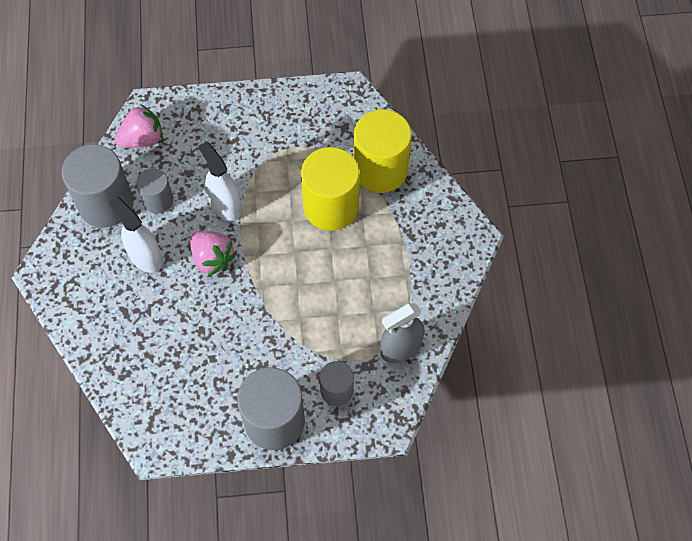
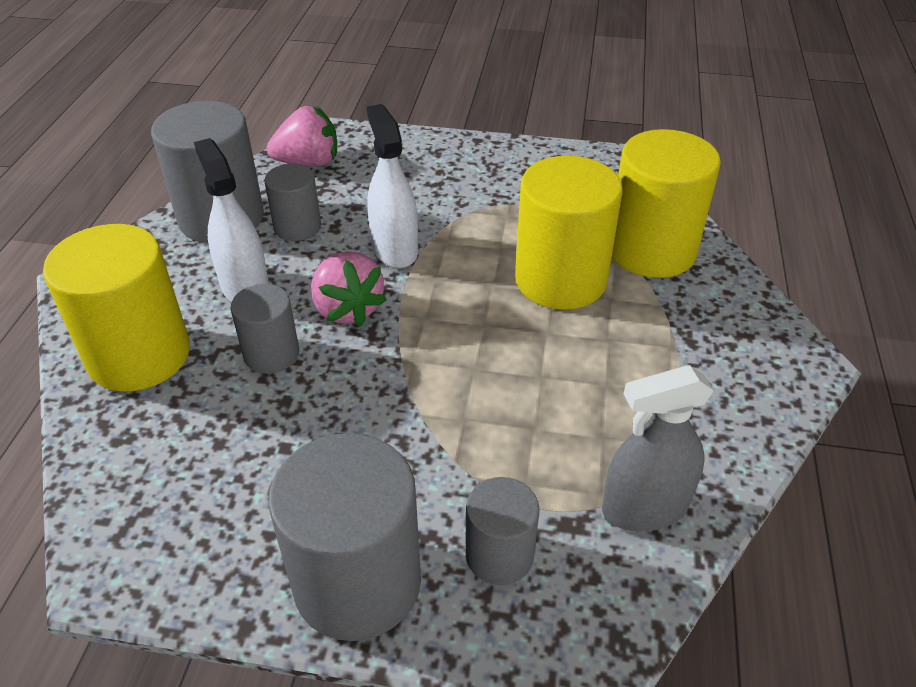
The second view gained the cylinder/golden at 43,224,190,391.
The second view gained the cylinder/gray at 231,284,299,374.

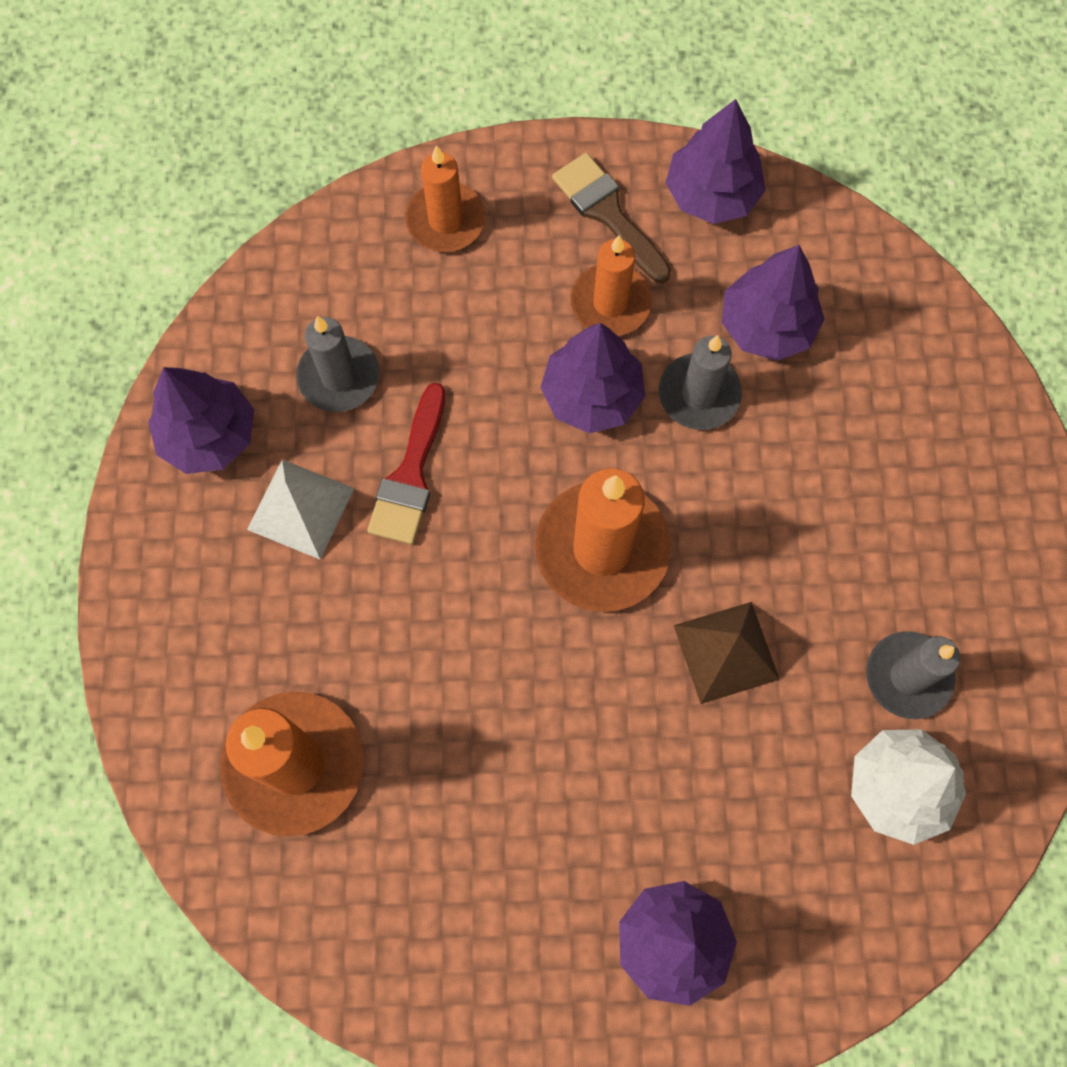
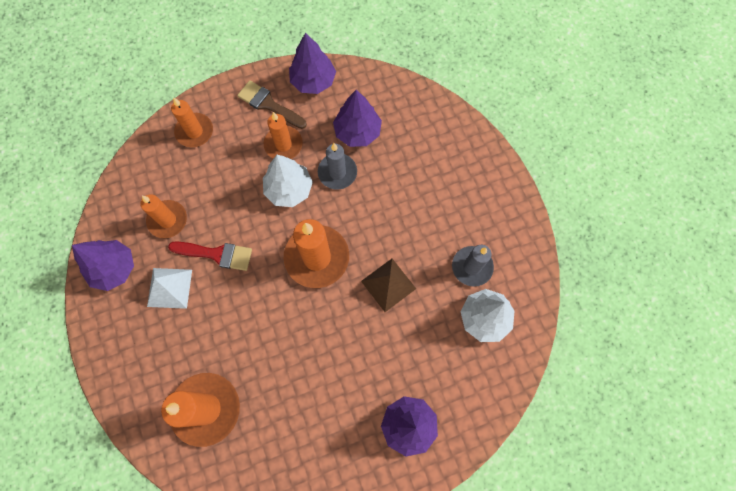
What was the candle/gray at 296,316,379,412 turned into the candle/bright orange at 140,194,187,238.
What was the toy tree/royal purple at 541,323,645,434 turned into the toy tree/white at 263,155,313,207.
The brush/scarlet at 367,383,446,544 ended up facing another way, 75 degrees counterclockwise from before.

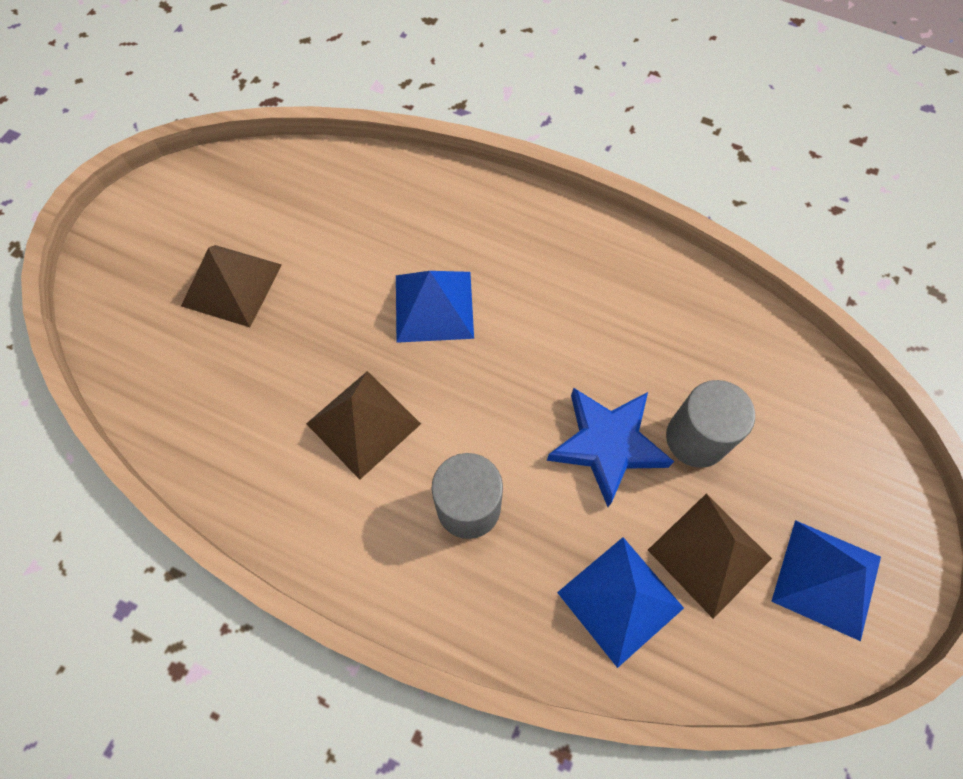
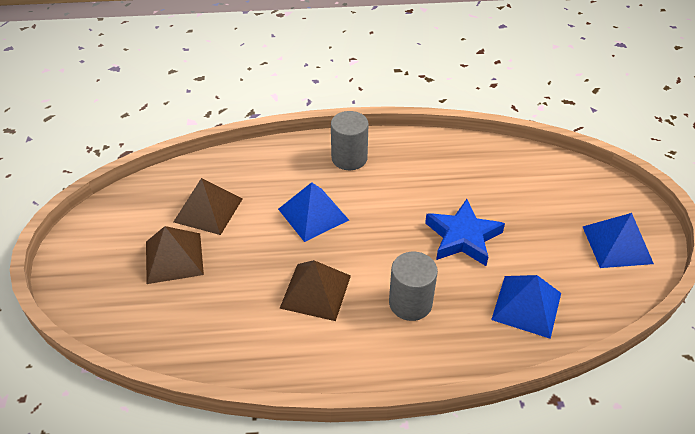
The cylinder/gray ended up elsewhere, having gone from 666,380,755,468 to 331,111,369,170.
The solid pyramid/dark brown ended up elsewhere, having gone from 648,494,772,619 to 174,178,243,235.

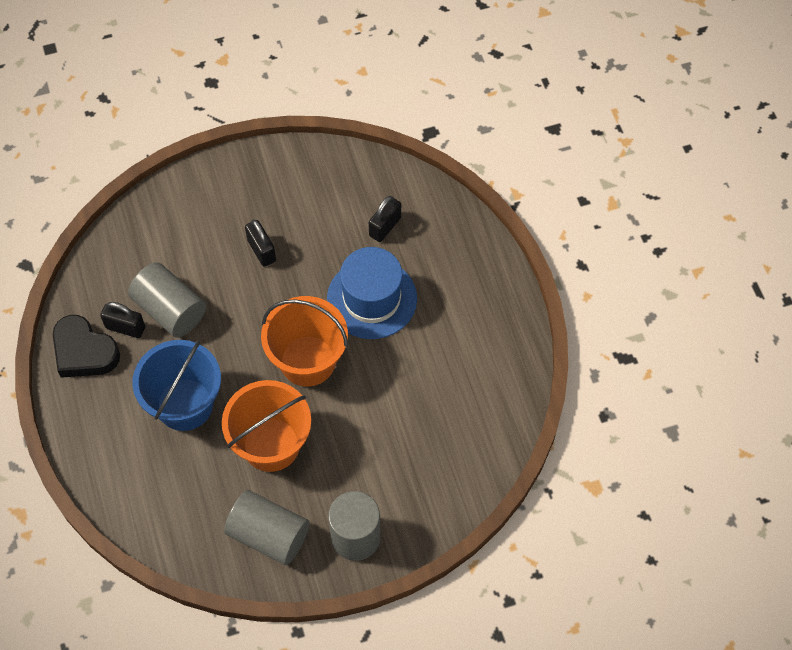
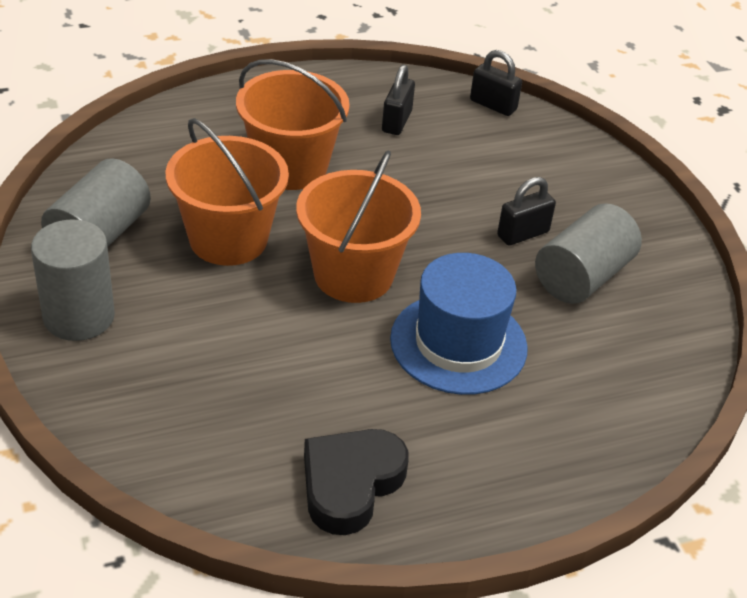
The padlock/black ended up elsewhere, having gone from 369,196,401,242 to 470,50,522,116.
The cylinder/gray ended up elsewhere, having gone from 128,262,206,338 to 535,203,642,304.
The love heart/black ended up elsewhere, having gone from 53,315,120,378 to 304,429,409,535.
What was the pail/blue at 133,340,221,431 turned into the pail/bright orange at 236,59,350,190.

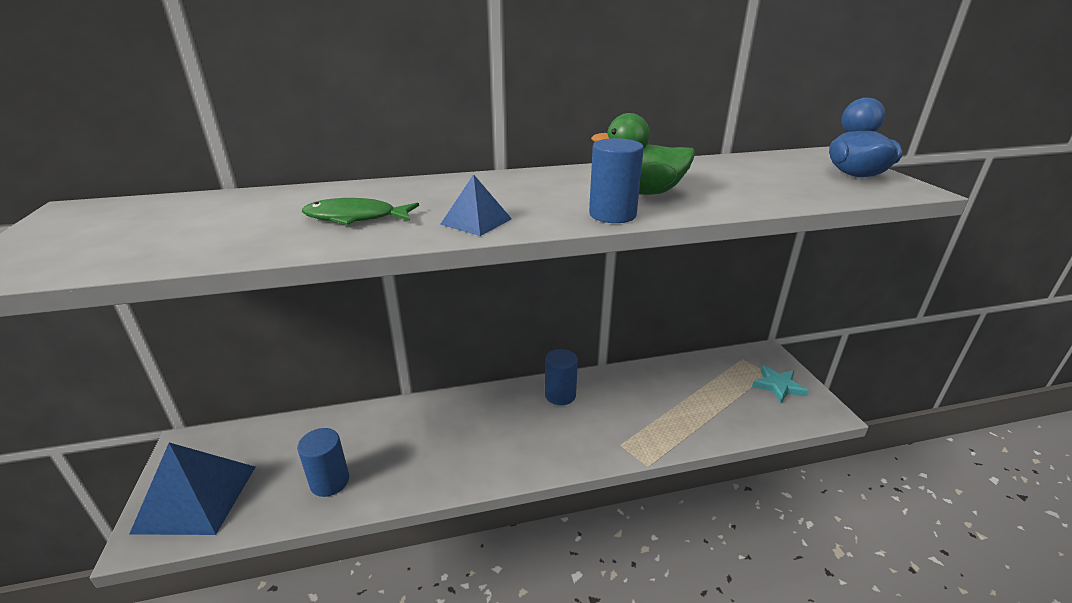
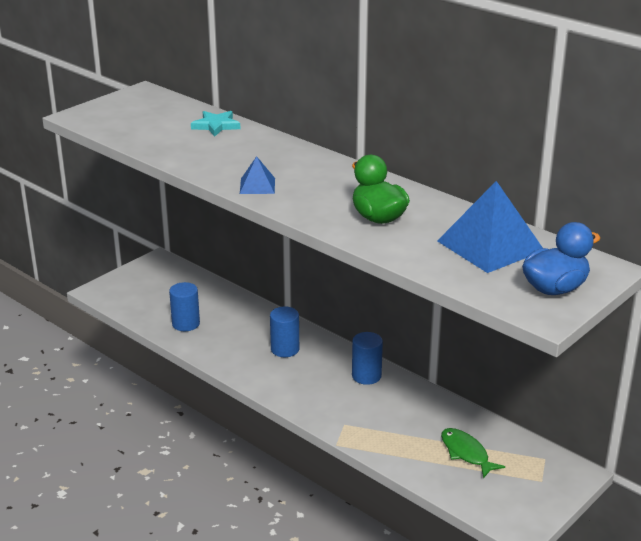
The cylinder/blue ended up elsewhere, having gone from 589,138,644,223 to 270,307,299,357.
The fish figure/emerald ended up elsewhere, having gone from 302,198,419,225 to 441,428,505,478.
The five-pointed star/aqua ended up elsewhere, having gone from 752,365,809,403 to 191,111,240,137.
The solid pyramid/blue ended up elsewhere, having gone from 130,443,255,535 to 437,181,543,273.

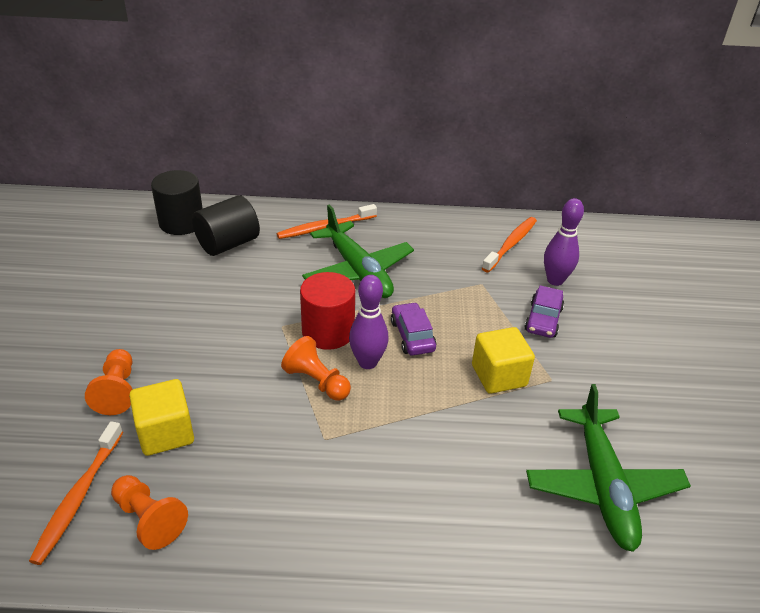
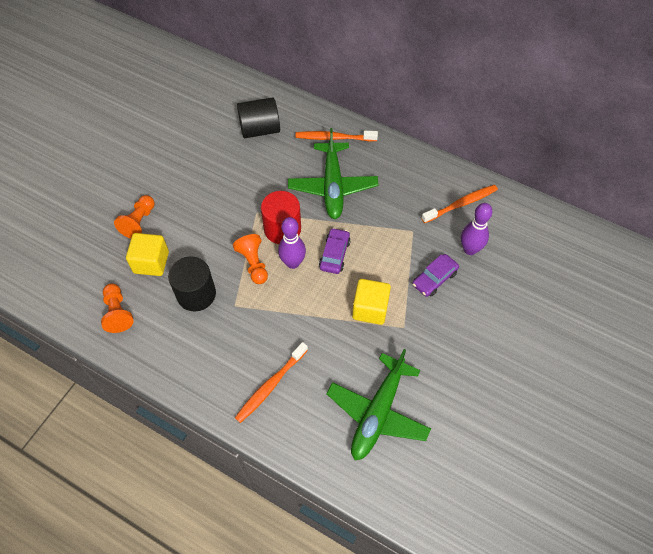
The cylinder/black ended up elsewhere, having gone from 151,170,203,235 to 168,256,216,311.
The toothbrush/bright orange ended up elsewhere, having gone from 29,421,123,565 to 235,342,308,423.

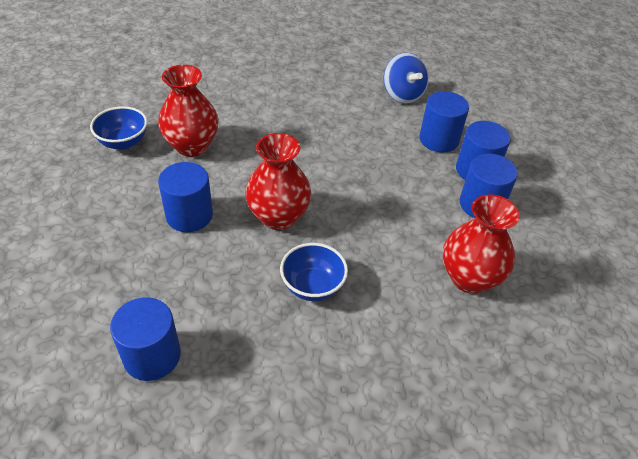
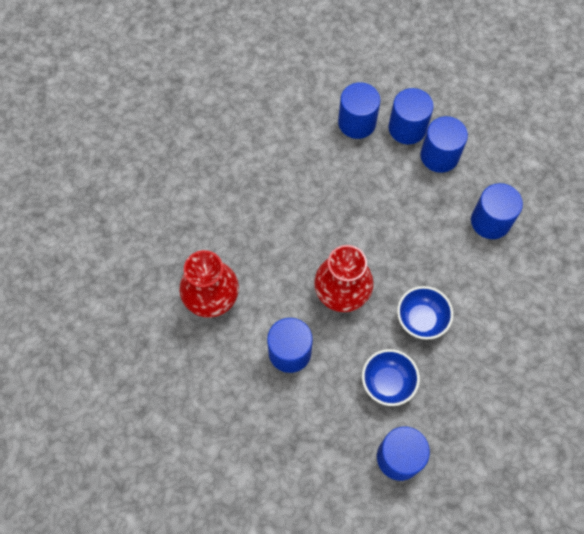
The second view lost the spinning top/blue at 384,53,429,104.
The bowl/blue ended up elsewhere, having gone from 90,106,148,150 to 362,349,420,406.
Where the vase/scarlet stood at 443,194,520,294, the cylinder/blue came to stand at 471,183,523,239.

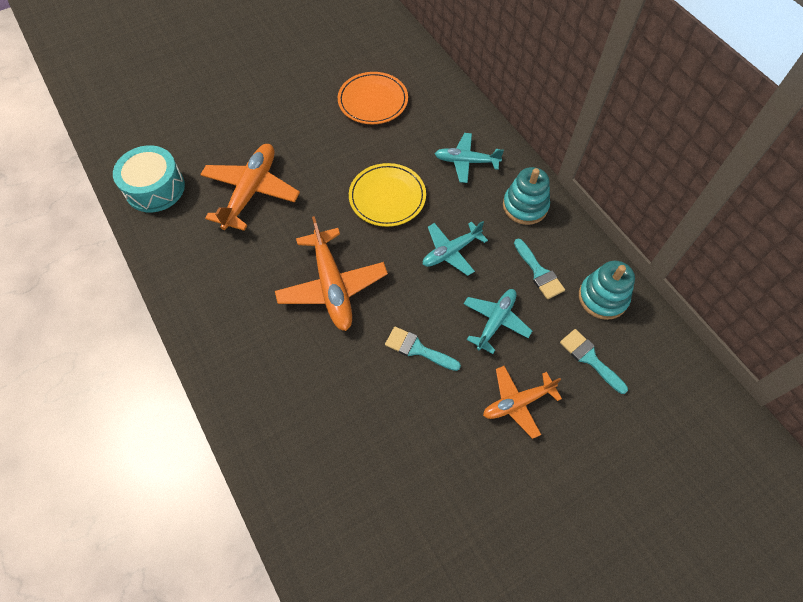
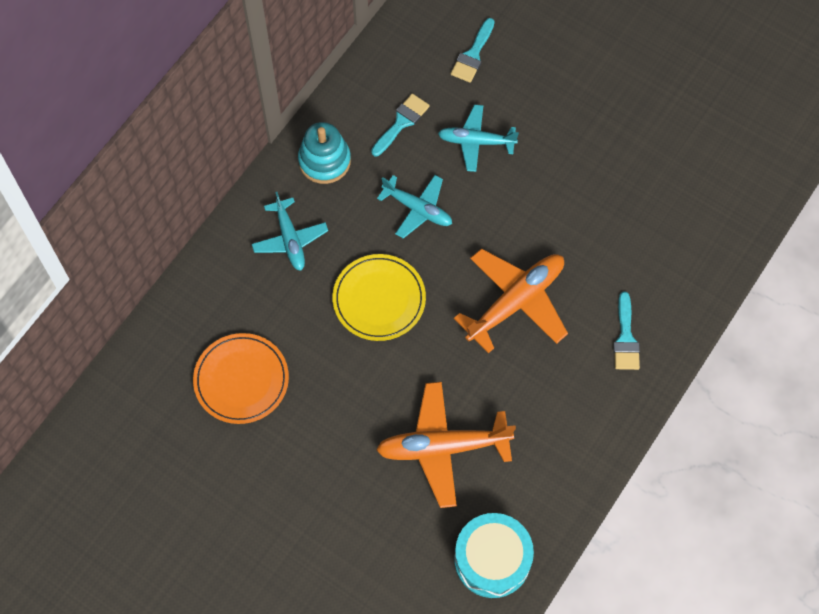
The second view lost the stacking rings/aqua at 579,261,635,320.
The brush/aqua ended up elsewhere, having gone from 385,327,461,371 to 613,292,640,370.
The second view lost the aeroplane/bright orange at 483,366,562,439.

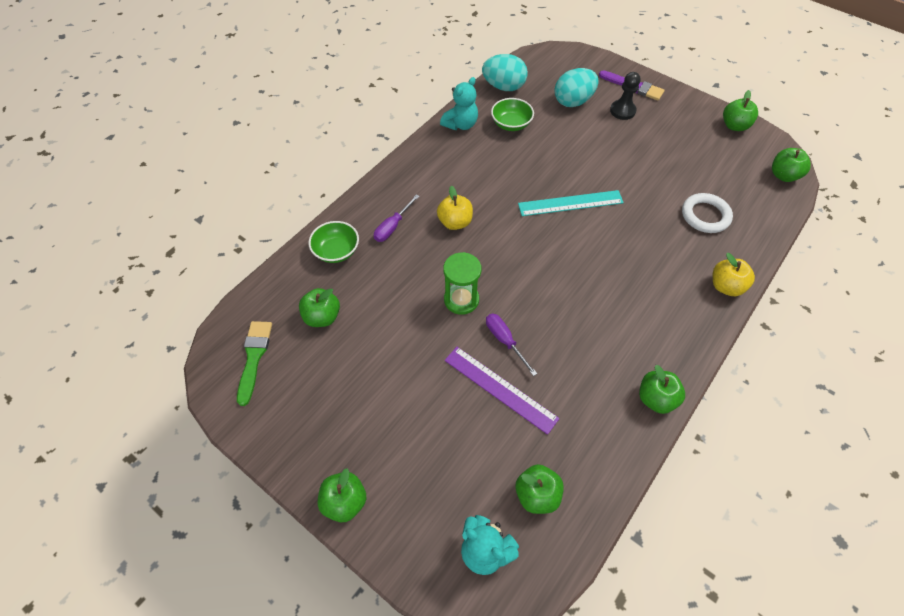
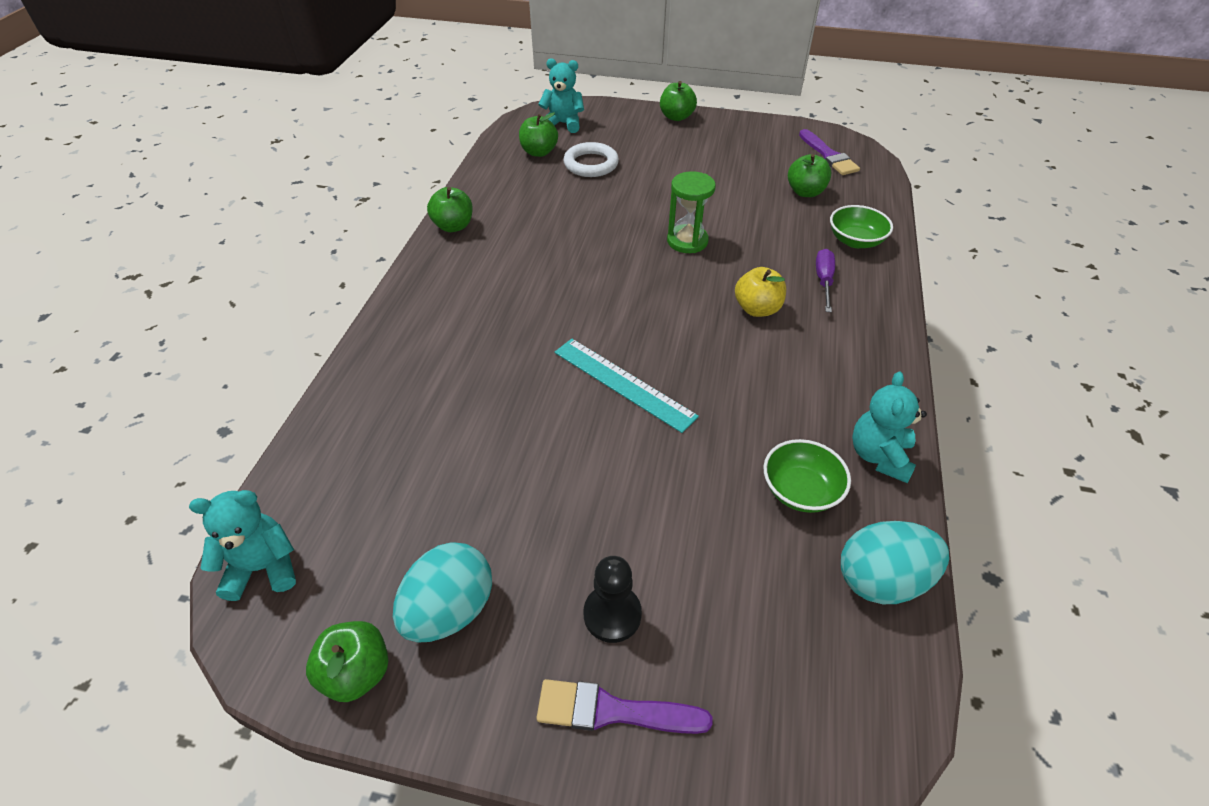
The toy egg/aqua ended up elsewhere, having gone from 554,68,599,107 to 393,543,492,643.
Where the toy apple/emerald stood at 772,148,811,182, the teddy bear/aqua came to stand at 189,490,296,601.
The straightedge/aqua at 518,190,624,216 ended up facing another way, 75 degrees clockwise from before.
The hoop/white ended up elsewhere, having gone from 682,193,733,233 to 563,142,619,177.
The second view lost the toy apple/golden at 713,253,755,296.
The second view lost the hand screwdriver/royal purple at 486,314,537,376.
What was the brush/emerald at 237,321,272,406 turned into the brush/royal purple at 799,129,860,175.
The second view lost the straightedge/royal purple at 445,347,560,435.

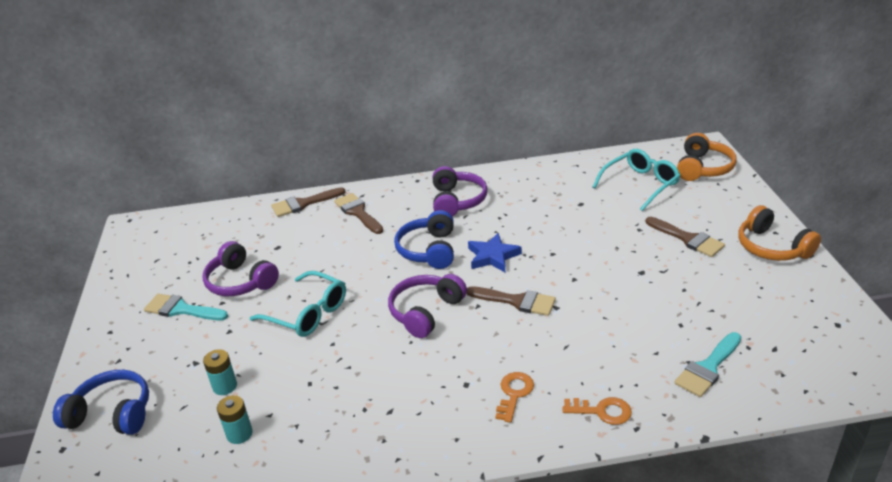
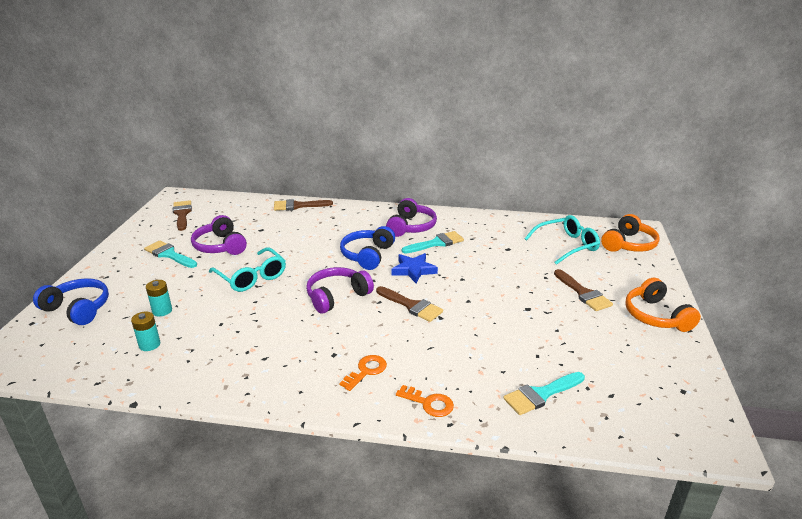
The brush/dark brown ended up elsewhere, having gone from 334,193,383,234 to 173,200,192,231.
The second view gained the brush/aqua at 402,231,464,254.

